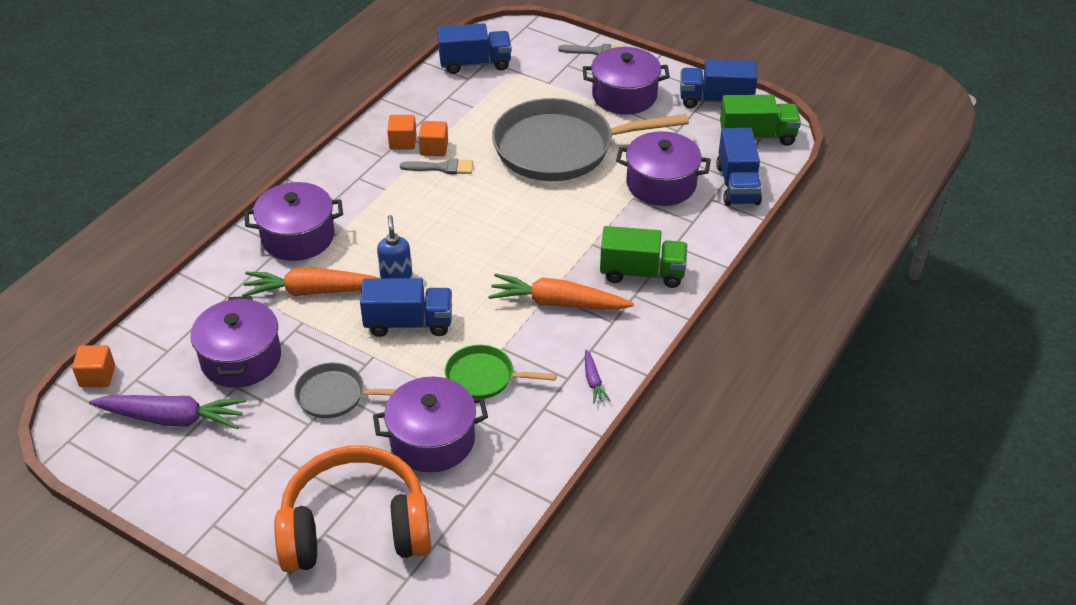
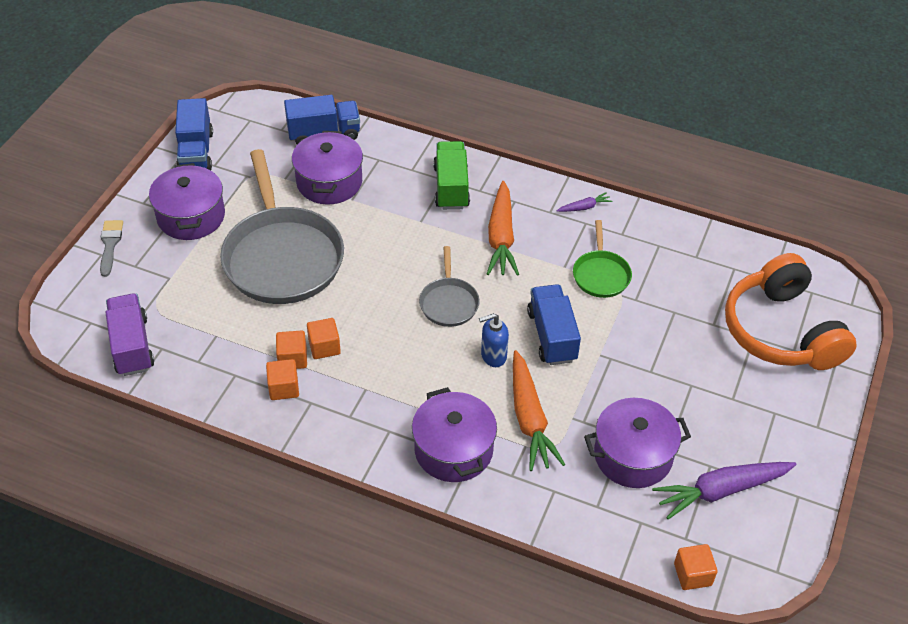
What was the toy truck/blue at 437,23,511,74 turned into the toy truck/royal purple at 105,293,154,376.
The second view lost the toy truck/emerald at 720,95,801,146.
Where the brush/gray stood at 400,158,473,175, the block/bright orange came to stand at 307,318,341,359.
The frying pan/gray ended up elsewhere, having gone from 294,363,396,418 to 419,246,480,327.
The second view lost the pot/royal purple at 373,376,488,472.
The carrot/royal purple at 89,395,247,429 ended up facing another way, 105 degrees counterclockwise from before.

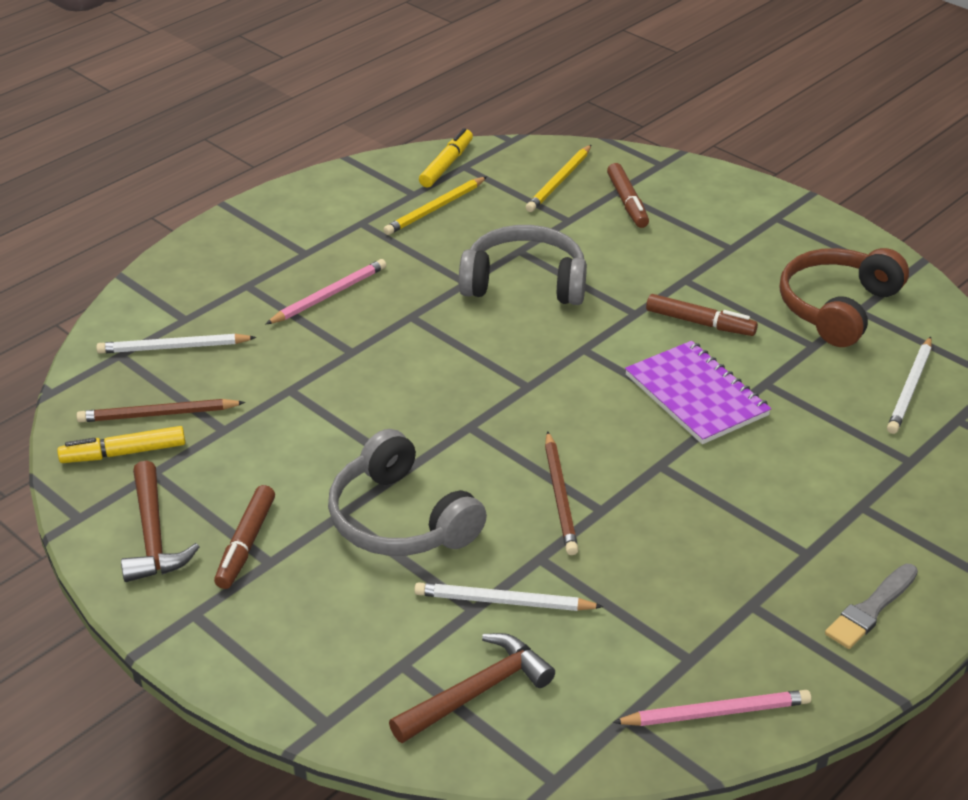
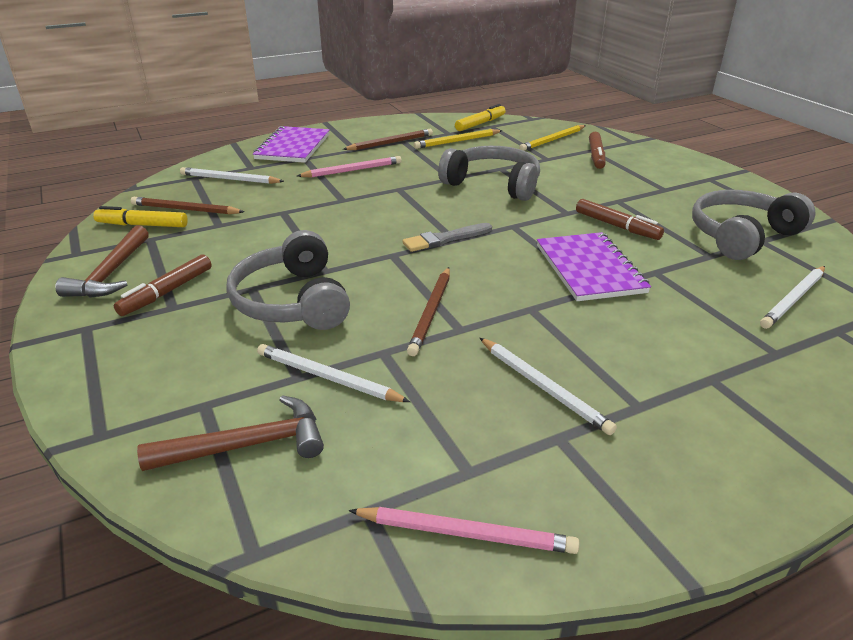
What was the headphones/dark brown at 780,248,909,347 turned into the headphones/gray at 692,190,815,260.
The brush/gray ended up elsewhere, having gone from 825,564,918,649 to 402,223,492,252.
The second view gained the notebook/royal purple at 253,126,330,163.
The second view gained the wooden pencil/dark brown at 343,129,433,150.
The second view gained the wooden pencil/white at 480,338,617,435.

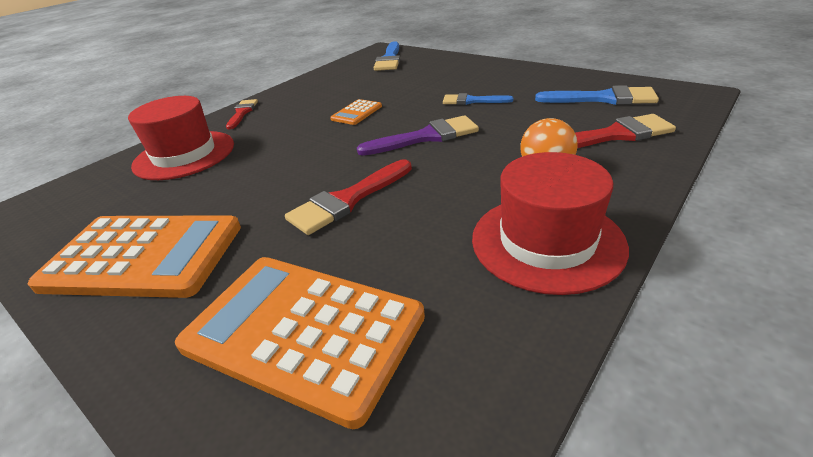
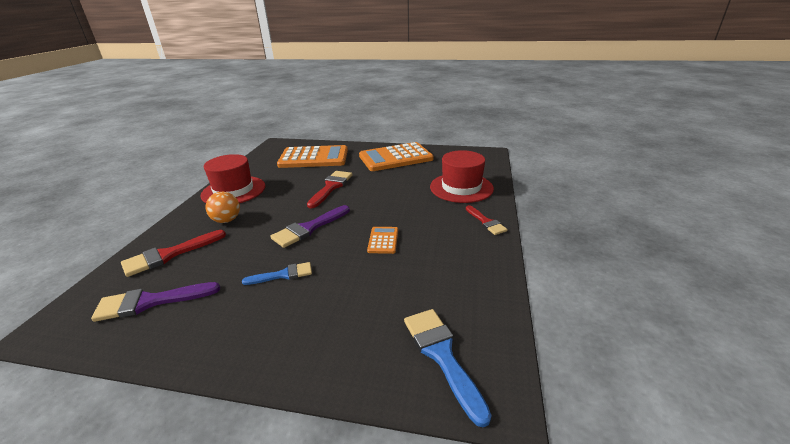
What was the brush/blue at 535,85,659,105 turned into the brush/royal purple at 91,282,220,322.

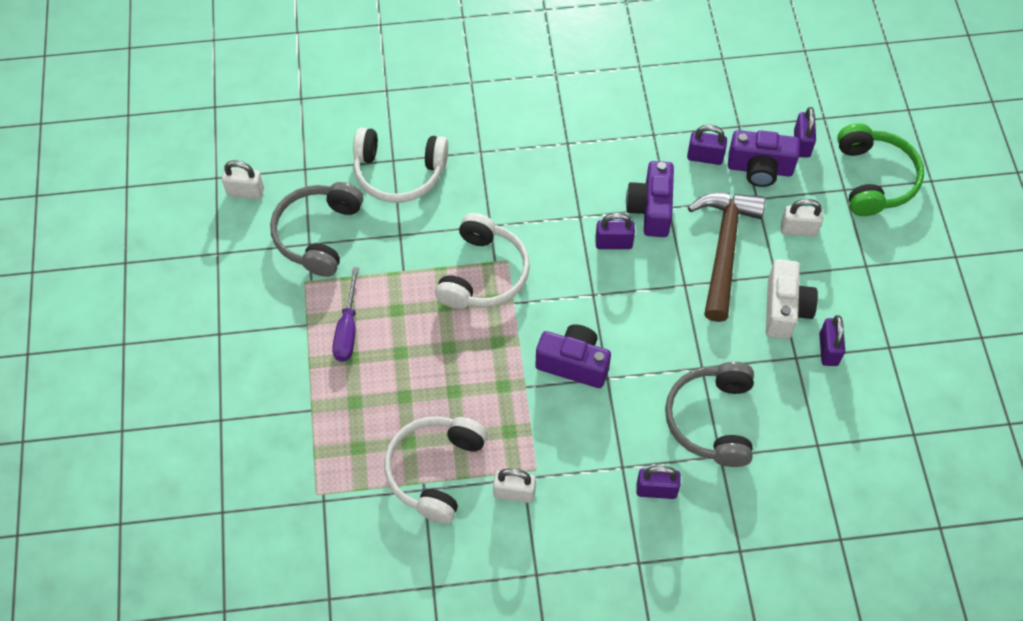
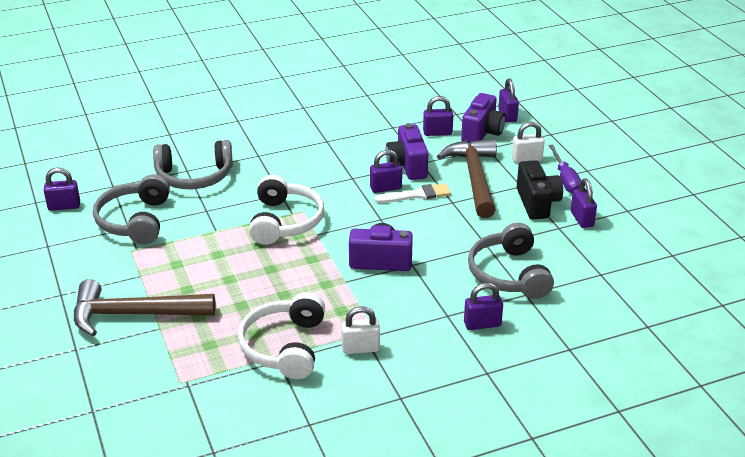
The second view lost the headphones/emerald at 837,123,924,216.
What was the headphones/white at 353,128,448,203 turned into the headphones/gray at 153,140,233,189.
The camera/royal purple at 728,130,800,187 ended up facing another way, 60 degrees counterclockwise from before.
What was the padlock/white at 222,160,264,199 turned into the padlock/royal purple at 44,168,80,211.
What was the camera/white at 766,259,818,339 turned into the camera/black at 517,160,563,219.
The hand screwdriver/royal purple ended up elsewhere, having gone from 332,267,359,362 to 549,145,581,194.
The second view gained the brush/white at 374,183,451,203.
The second view gained the claw hammer/dark brown at 74,279,215,336.

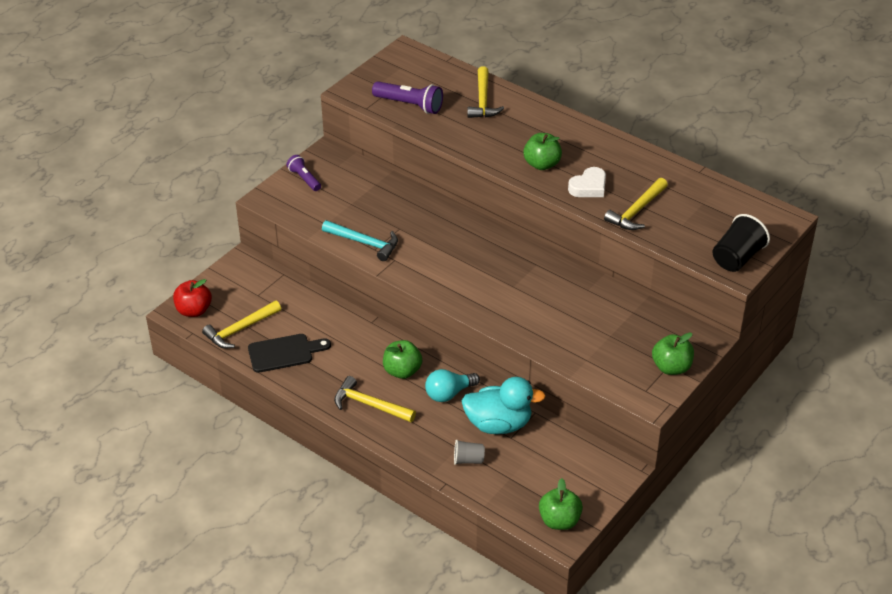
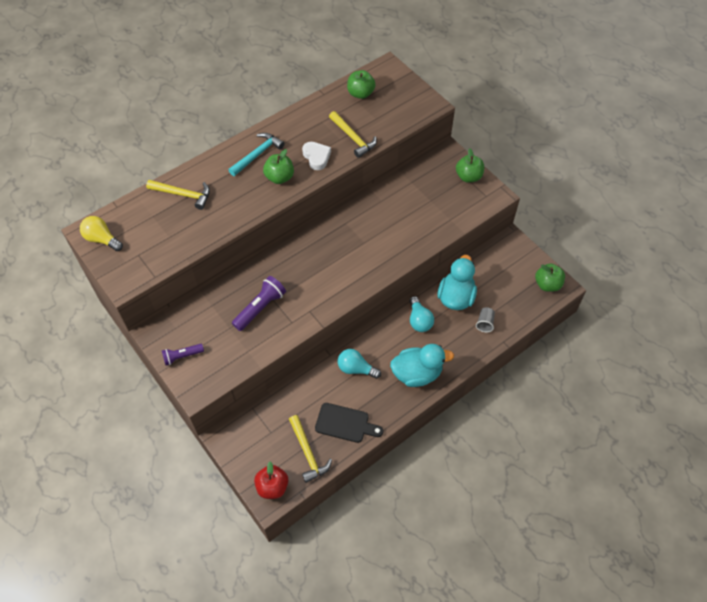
The flashlight/royal purple ended up elsewhere, having gone from 372,81,443,114 to 232,276,286,331.
The second view lost the cup/black at 712,214,770,272.
The claw hammer/aqua ended up elsewhere, having gone from 322,220,398,261 to 228,133,285,176.
The bread board/black at 248,334,331,373 ended up facing another way, 105 degrees clockwise from before.
The toy apple/emerald ended up elsewhere, having gone from 383,340,422,379 to 347,70,376,99.
Where the claw hammer/golden stood at 334,376,416,422, the duck/aqua came to stand at 390,344,454,387.
The second view gained the light bulb/golden at 80,216,123,251.
The second view gained the light bulb/aqua at 338,349,381,379.

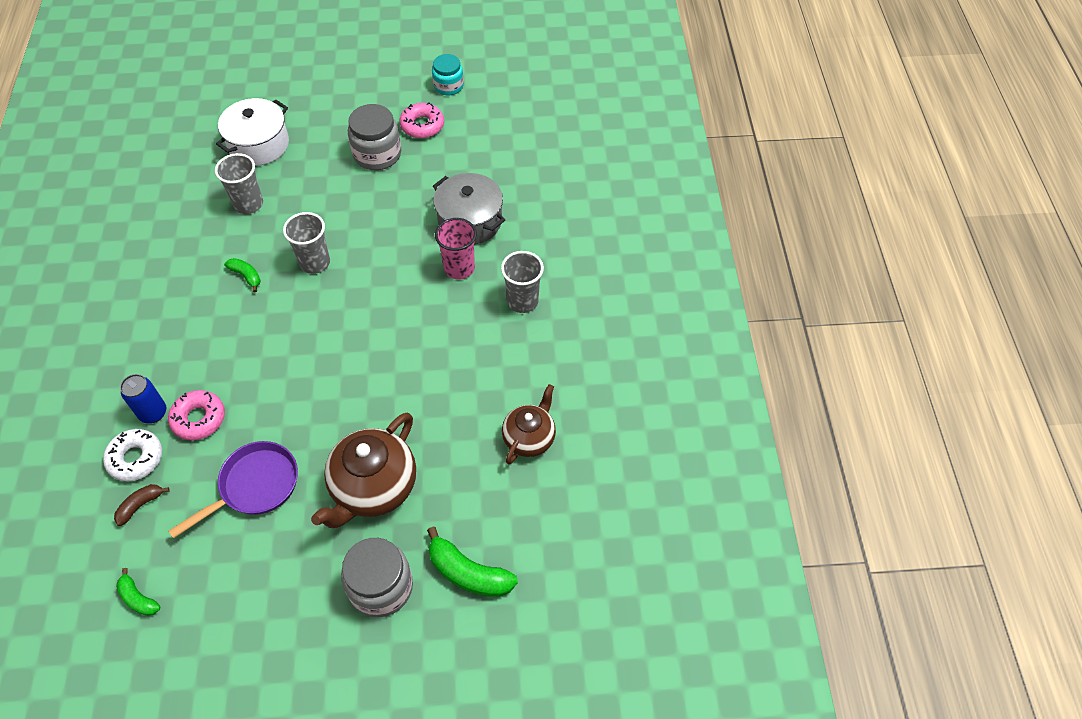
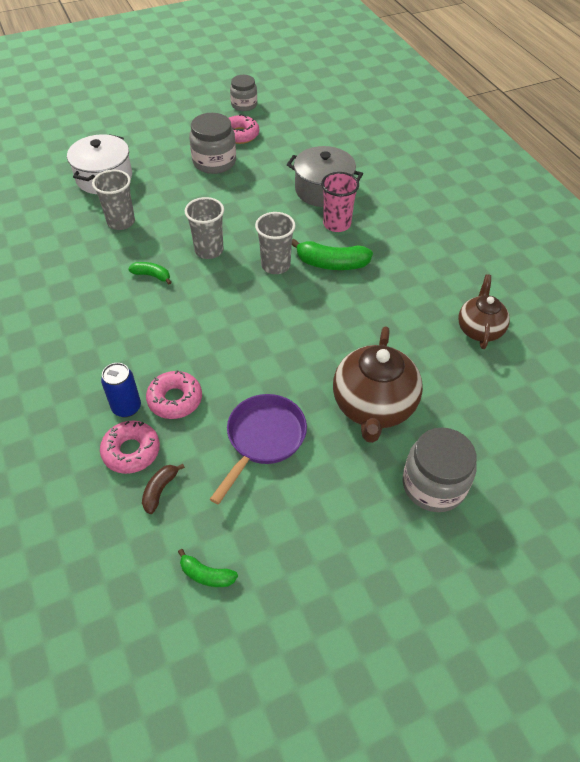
What was the jam jar/aqua at 432,54,464,95 turned into the jam jar/gray at 230,75,257,111.
The cup/gray ended up elsewhere, having gone from 501,251,544,313 to 255,212,296,274.
What was the doughnut/white at 103,429,162,482 turned into the doughnut/pink at 100,421,160,474.
The toy banana/emerald ended up elsewhere, having gone from 427,527,518,597 to 292,239,373,270.

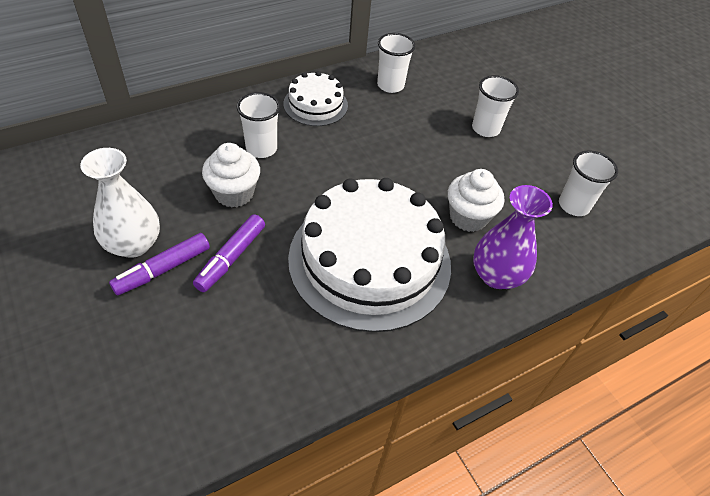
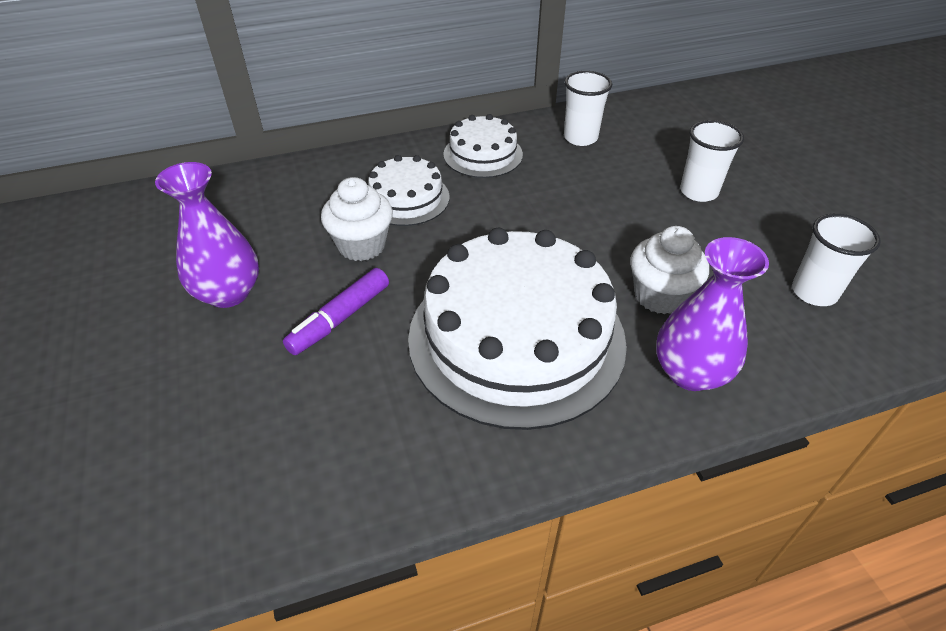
Where the cup/white stood at 237,92,280,158, the cake/white came to stand at 368,155,450,226.
What was the vase/white at 80,148,160,258 turned into the vase/royal purple at 155,162,259,308.
The second view lost the marker pen/royal purple at 109,233,210,295.

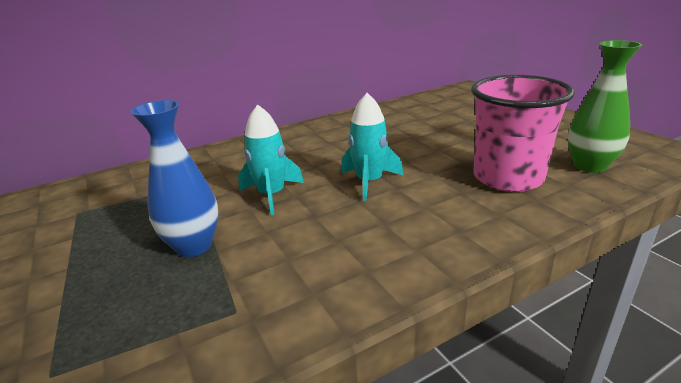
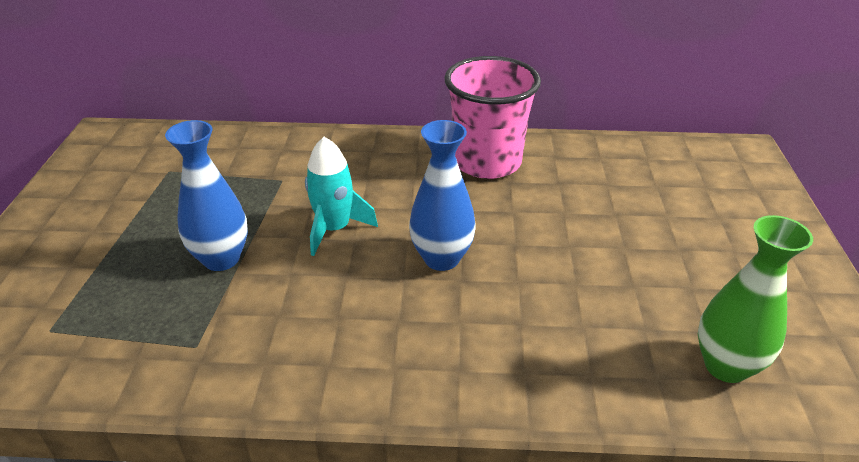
The cup/pink ended up elsewhere, having gone from 471,75,575,192 to 444,56,541,179.
Where the spaceship/aqua stood at 341,93,403,201, the vase/blue came to stand at 409,120,476,271.

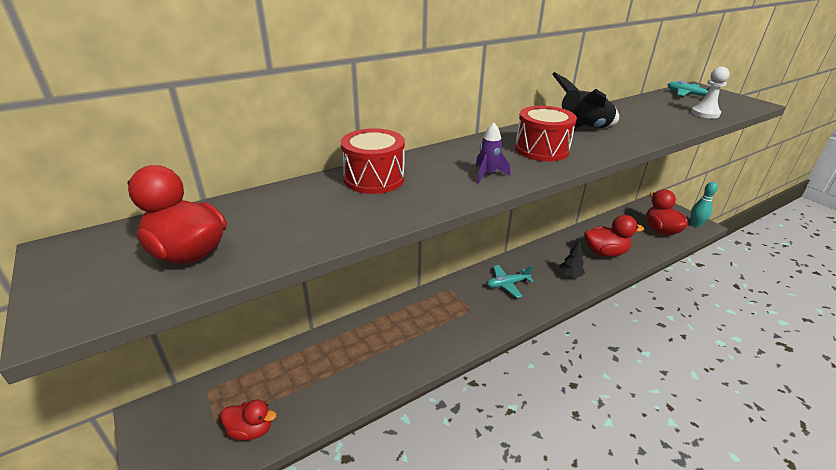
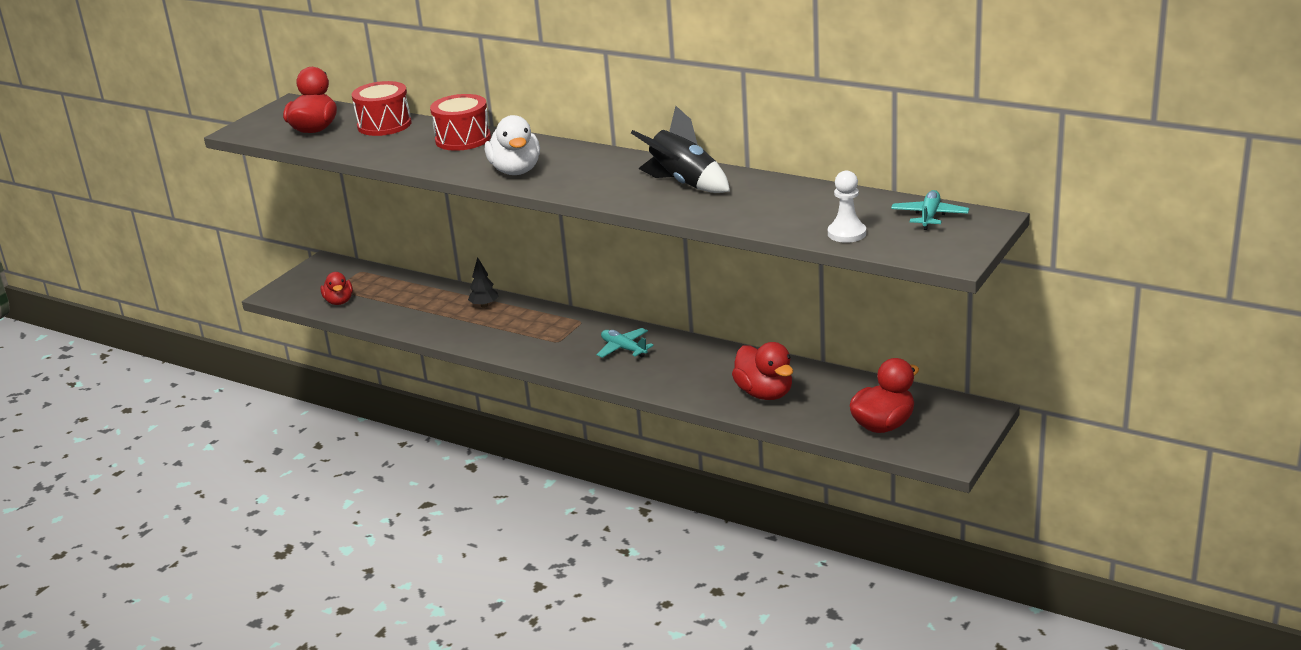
The drum/scarlet ended up elsewhere, having gone from 515,106,577,161 to 352,81,412,136.
Where the spaceship/royal purple stood at 476,123,510,183, the duck/white came to stand at 485,115,540,175.
The second view lost the bowling pin/aqua at 691,182,718,227.
The toy tree/black ended up elsewhere, having gone from 559,240,585,278 to 468,257,499,308.

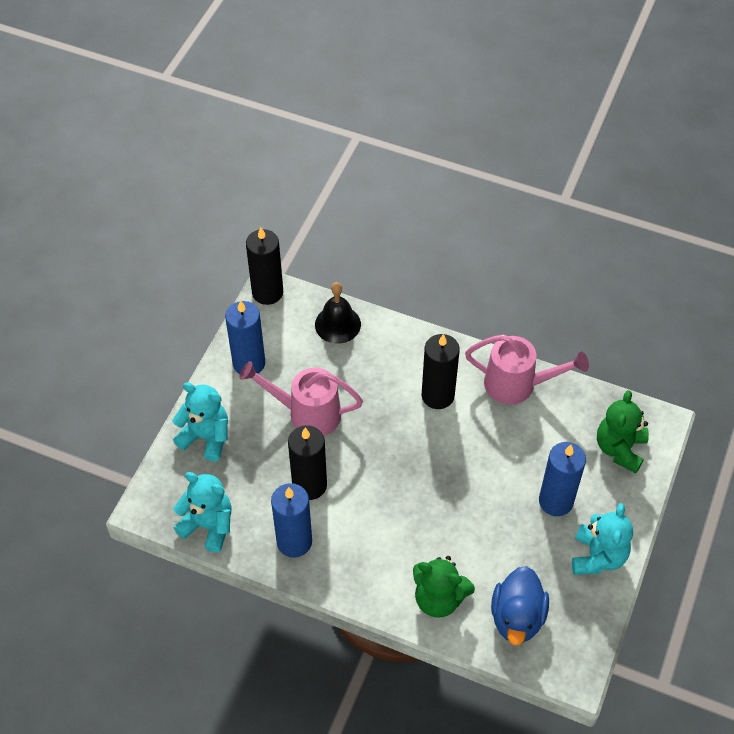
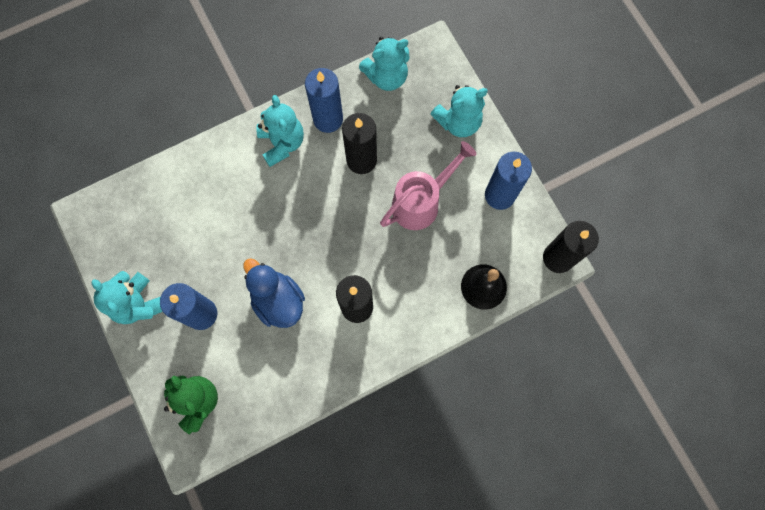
The second view lost the watering can/pink at 465,334,589,405.
The second view lost the teddy bear/emerald at 413,556,475,618.
The duck/blue ended up elsewhere, having gone from 491,566,549,645 to 243,258,305,328.
The second view gained the teddy bear/aqua at 257,95,304,167.

